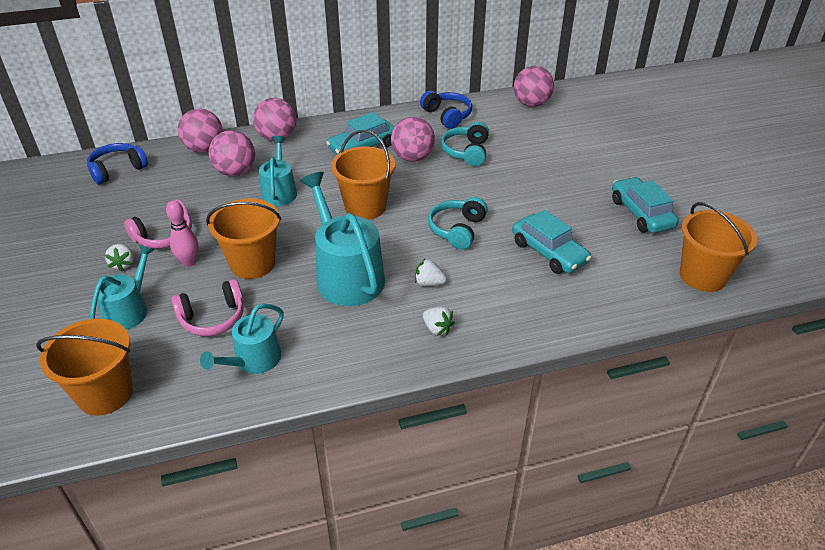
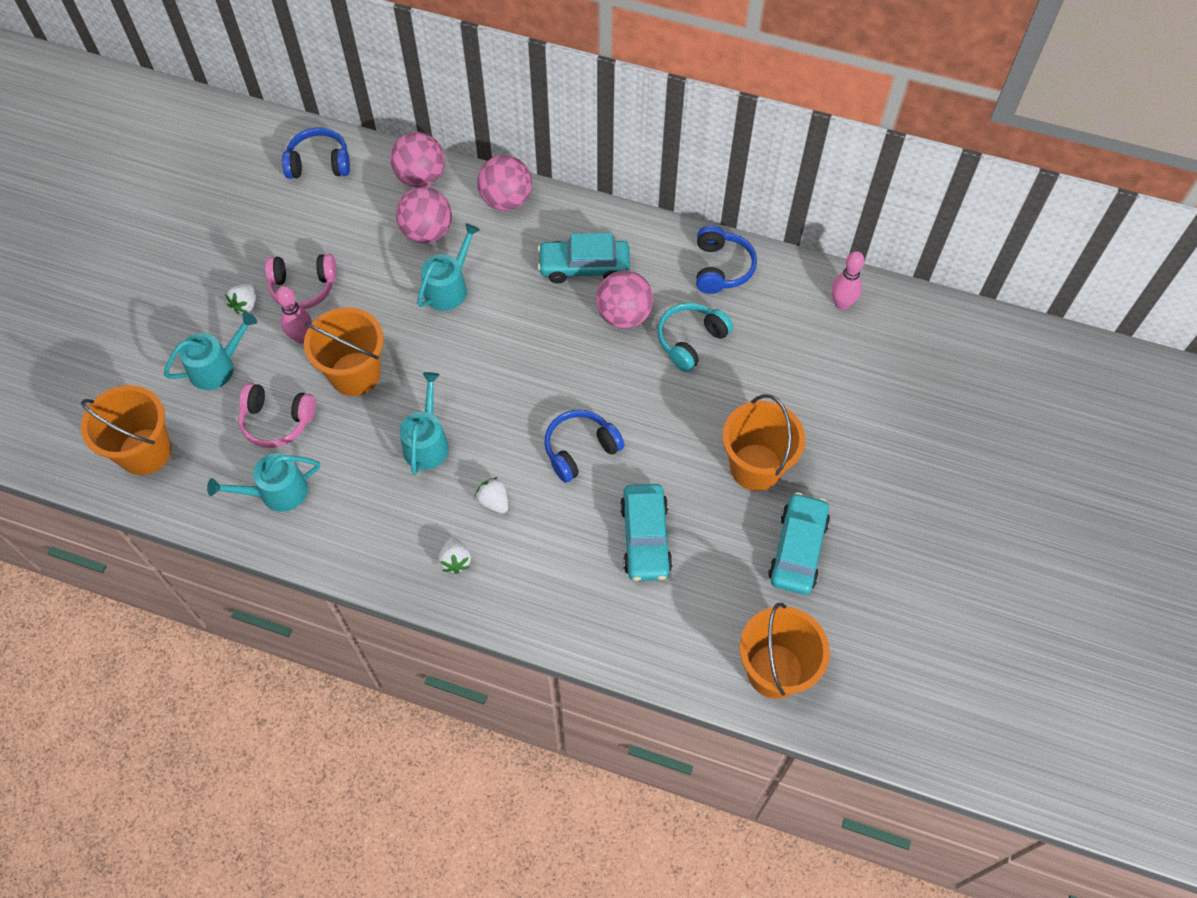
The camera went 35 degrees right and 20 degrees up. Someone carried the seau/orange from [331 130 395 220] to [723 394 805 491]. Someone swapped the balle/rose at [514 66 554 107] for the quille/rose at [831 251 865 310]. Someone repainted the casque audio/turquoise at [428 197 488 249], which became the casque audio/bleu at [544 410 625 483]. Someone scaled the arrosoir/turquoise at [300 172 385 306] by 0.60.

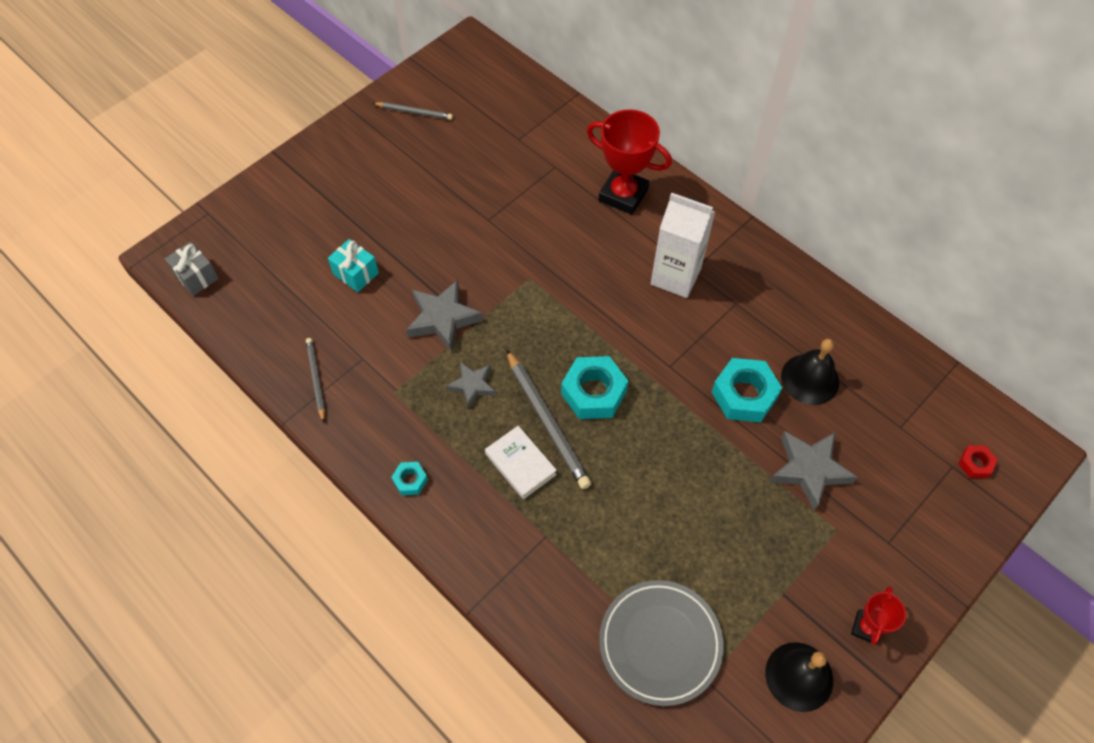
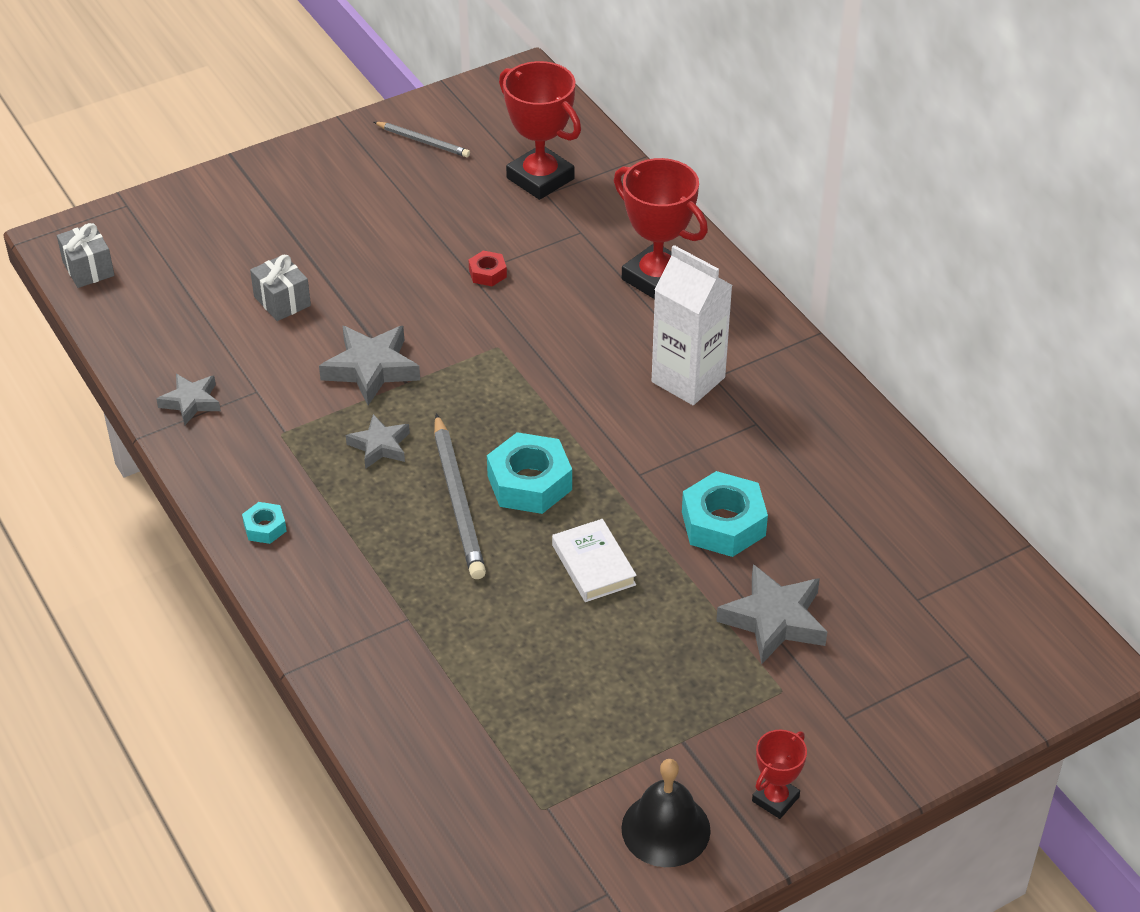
The camera went 15 degrees right and 15 degrees down. Someone took away the assiette/gris at [599 580 724 706]. Someone took away the cloche/noir at [781 339 839 405]. Someone put down the trophée/rouge at [499 61 581 200]. Someone carried the livre/blanc from [485 426 557 499] to [552 519 637 602]. Someone carried the écrou/rouge from [958 446 998 478] to [469 251 507 286]. Someone swapped the crayon/gris at [306 338 325 423] for the étoile/gris at [156 374 221 425]. Someone repainted the cadeau/turquoise at [328 239 379 292], which became the cadeau/gris at [250 255 311 321].

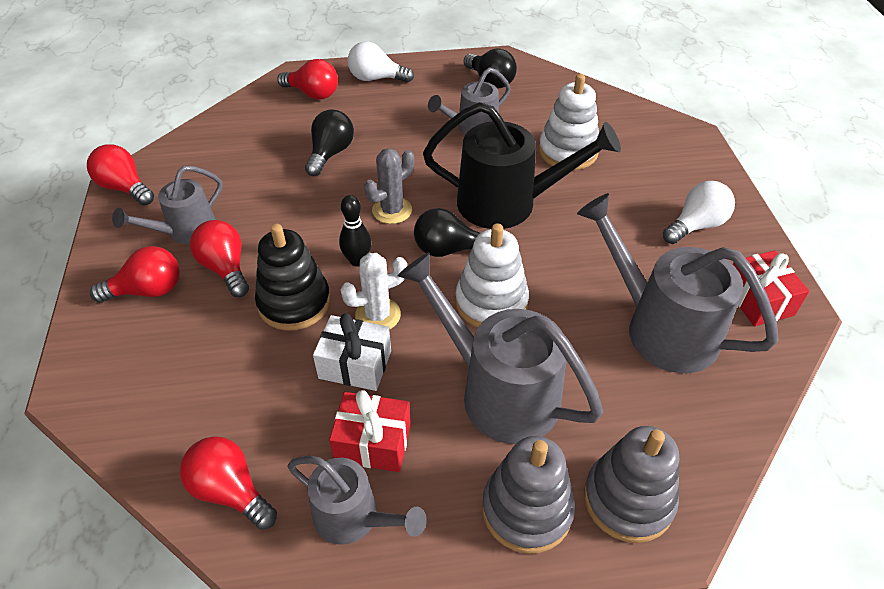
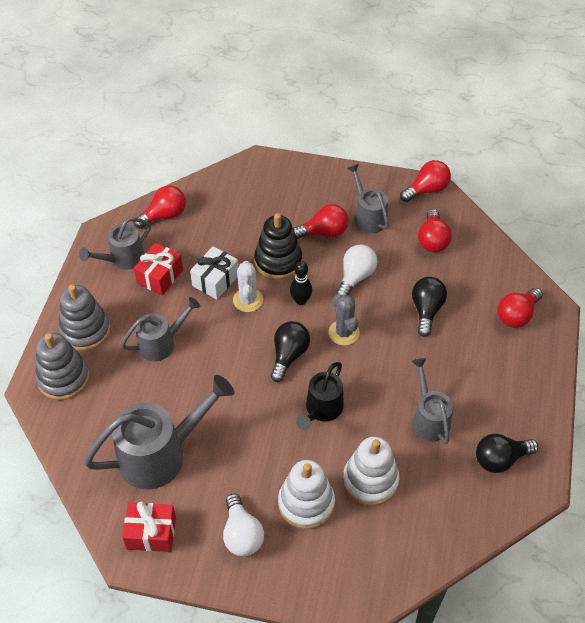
The camera went 110 degrees right and 5 degrees up. Someone carried the ampoule/rouge from [90 246 180 303] to [418 209 452 252]. Someone carried the ampoule/blanc from [347 42 414 83] to [336 244 377 296]. Someone carried the jouet à empiler/blanc from [455 223 529 328] to [278 460 335 529]. Someone rotated the ampoule/noir at [305 109 354 176] by 120 degrees counterclockwise. Someone scaled the arrosoir/gris at [398 252 603 444] by 0.59. Someone scaled the arrosoir/noir at [423 102 621 229] by 0.59.

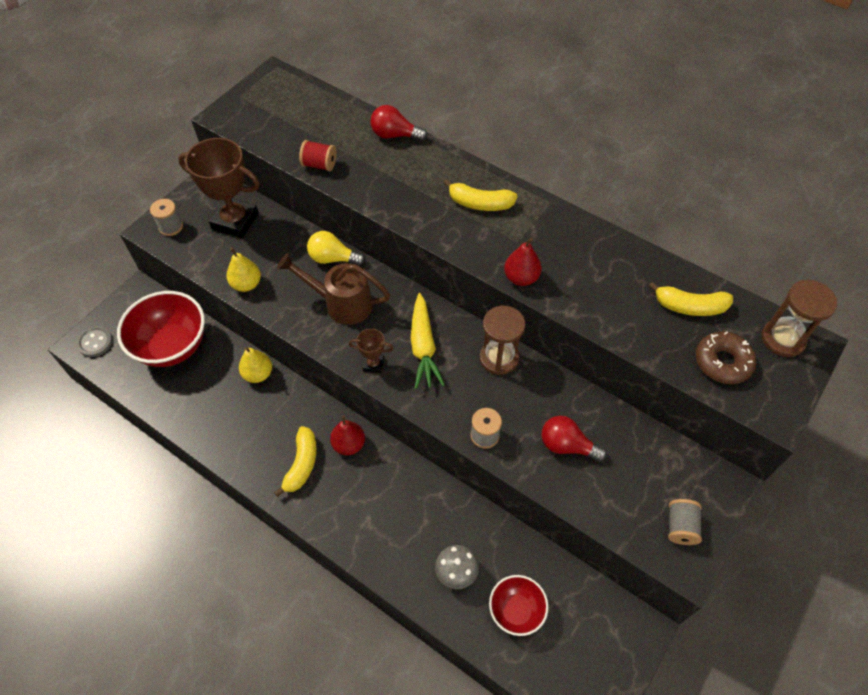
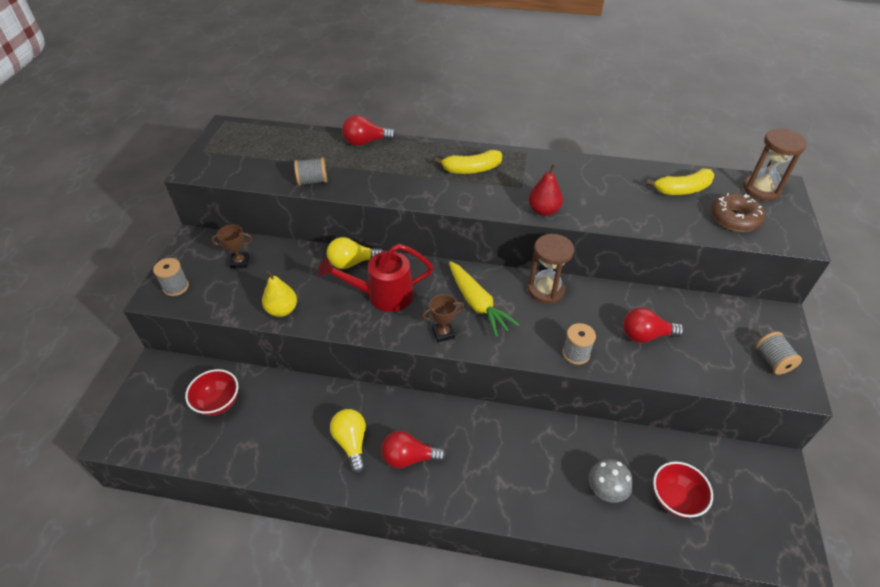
The camera went 25 degrees left and 10 degrees down. Someone took away the bouton/gris at [76 326 113 357]. Someone took away the poire/jaune at [239 347 272 383]. Someone took away the poire/rouge at [330 415 365 455]. Someone put down the ampoule/jaune at [330 409 366 474]. Someone swapped the banane/jaune at [274 426 317 497] for the ampoule/rouge at [381 431 447 469]. Someone repainted the arrosoir/marron at [277 253 390 325], which became the arrosoir/rouge at [318 244 433 312]. Someone repainted the bobine/rouge at [299 140 337 171], which became the bobine/gris at [294 157 327 185]. Someone scaled the bol/rouge at [117 291 205 367] by 0.57. Someone scaled the trophée/marron at [178 138 260 238] by 0.46.

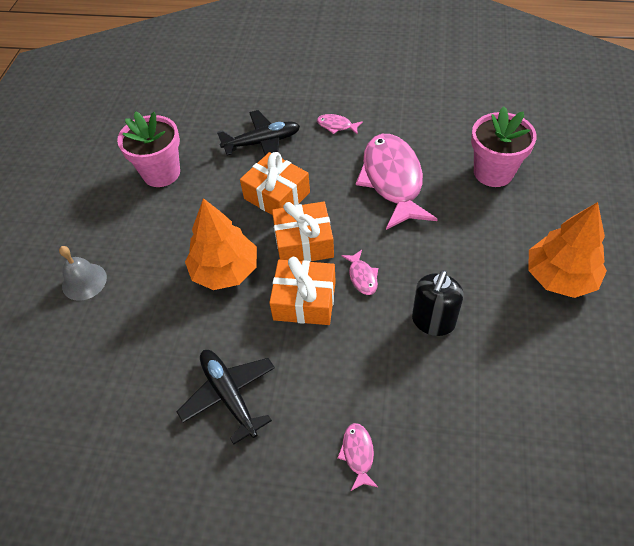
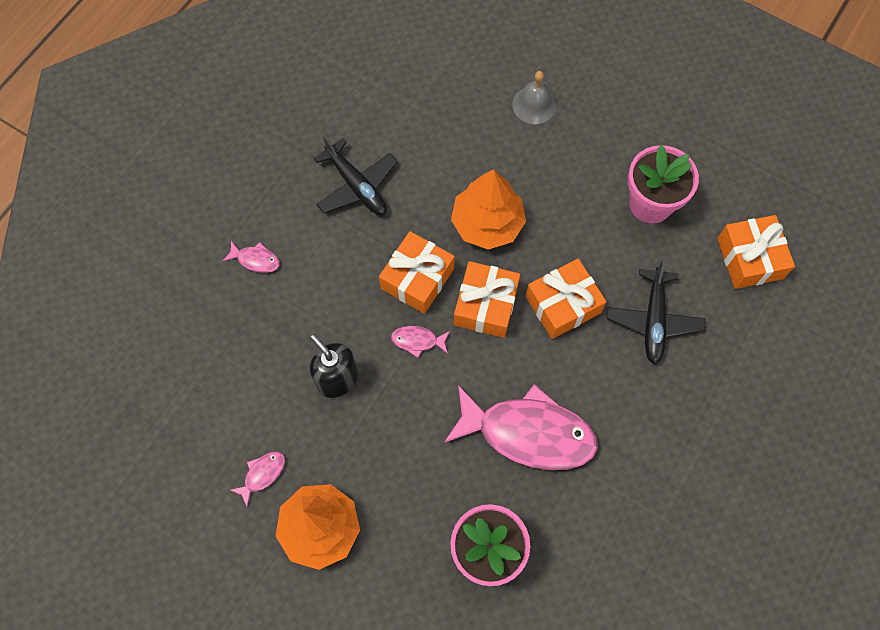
The camera went 110 degrees right and 15 degrees up. Someone put down the cadeau/orange at [717 215 795 289]. Someone carried the poisson/rose from [317 114 363 135] to [231 451 285 506]. Someone rotated the avion/noir at [177 350 275 444] by 60 degrees clockwise.

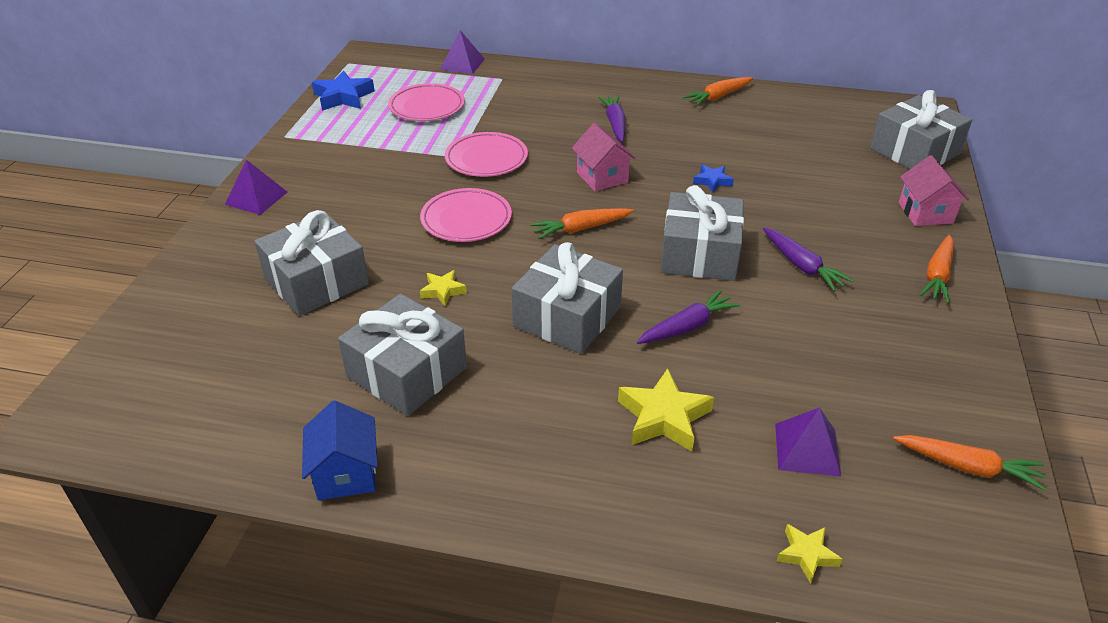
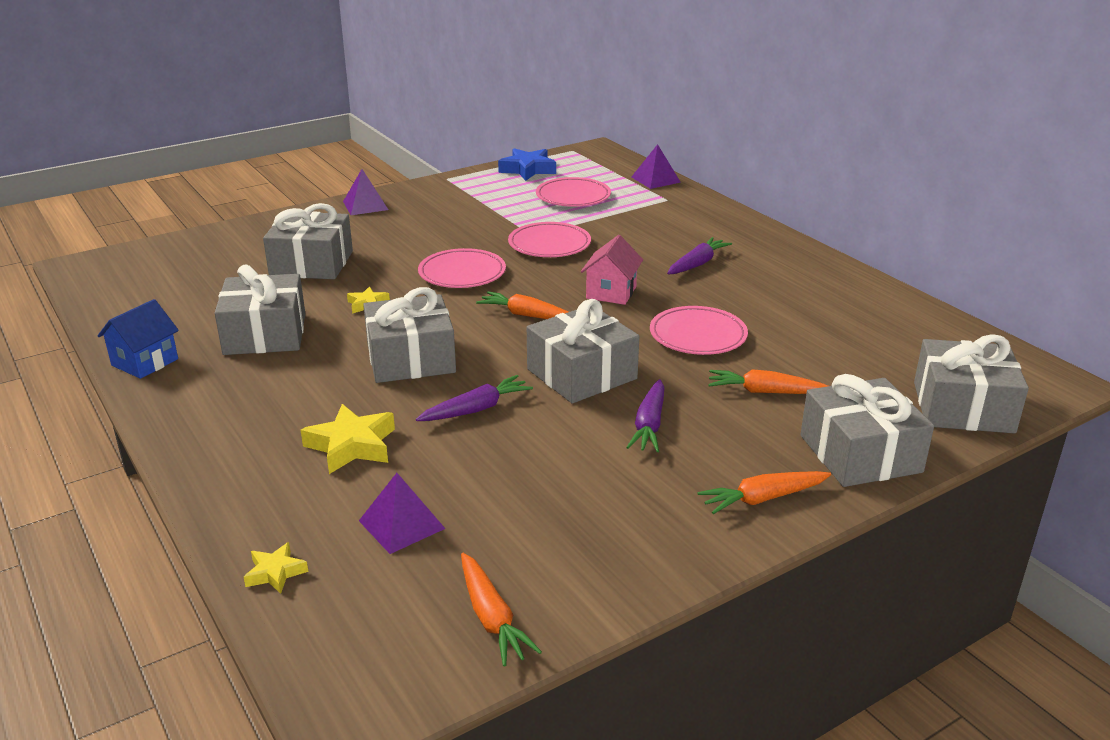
The camera went 45 degrees right and 10 degrees down. Someone carried the carotte/orange from [683 77 753 106] to [708 369 828 394]. Someone swapped the étoile/bleu at [693 165 734 193] for the assiette/rose at [650 306 748 355]. Someone swapped the maison/rose at [899 155 970 226] for the cadeau/gris at [800 374 934 487]. Someone rotated the carotte/violet at [637 290 740 344] by 45 degrees counterclockwise.

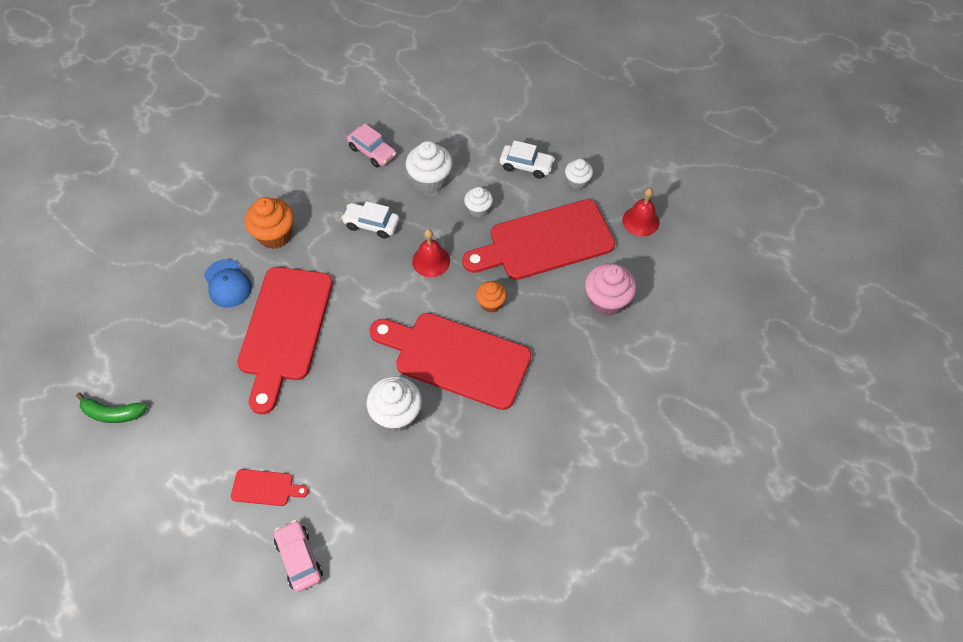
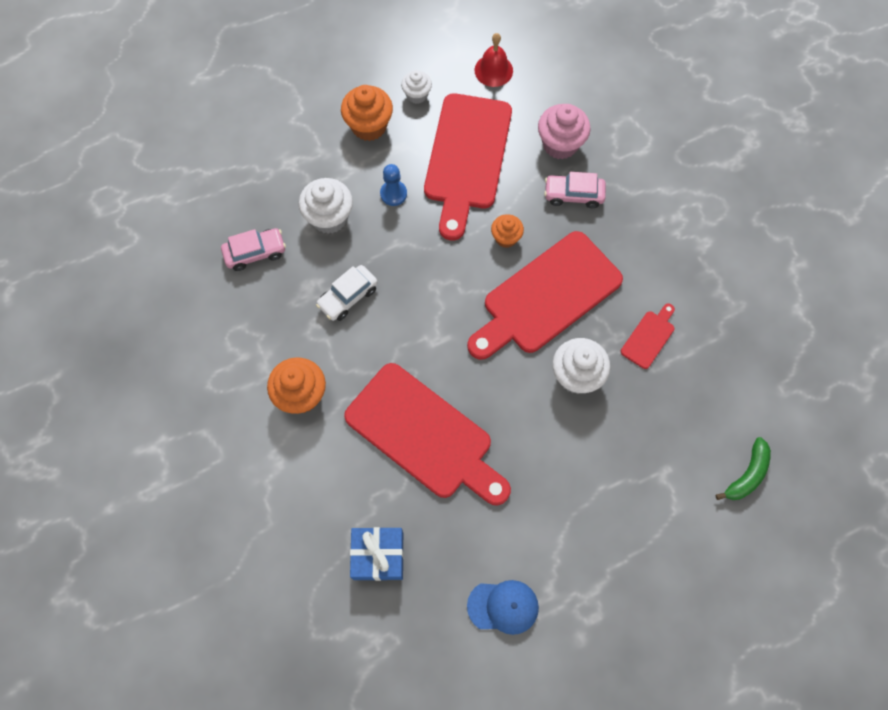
The camera went 60 degrees left and 10 degrees up. Someone took away the cloche/rouge at [412 229 450 277]. Someone put down the cadeau/bleu at [350 527 404 581]. Someone carried the banane/vert from [76 393 147 423] to [716 437 771 500]. Someone carried the casquette/bleu from [204 259 252 308] to [467 580 539 635]. Someone carried the planche à découper/rouge from [231 469 309 506] to [621 303 675 369]. Someone carried the voiture/rose from [274 520 323 592] to [544 172 606 208]. Someone swapped the muffin/blanc at [464 187 493 218] for the pion/bleu at [380 164 407 206]. Someone swapped the voiture/blanc at [500 140 555 179] for the muffin/orange at [341 85 393 141].

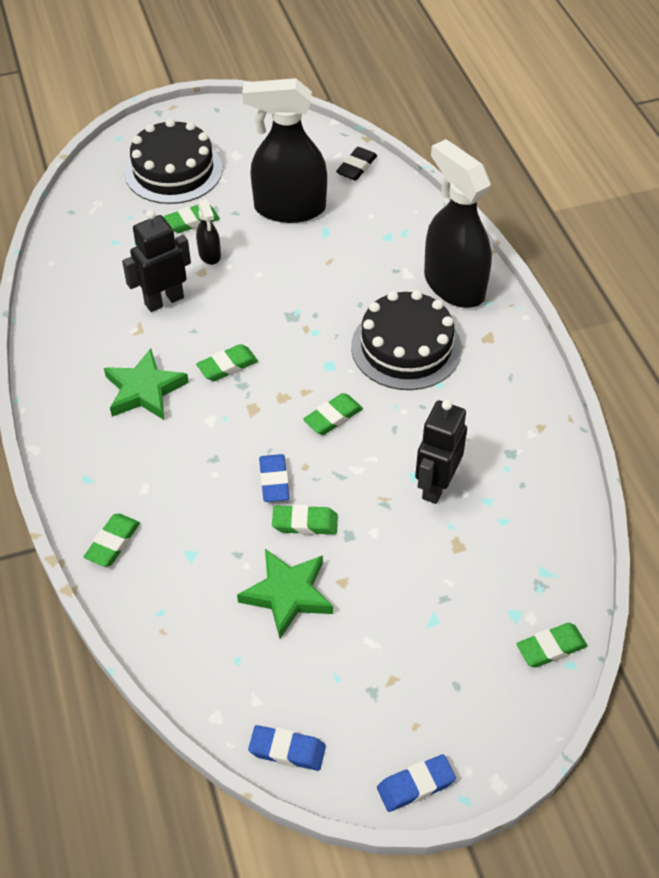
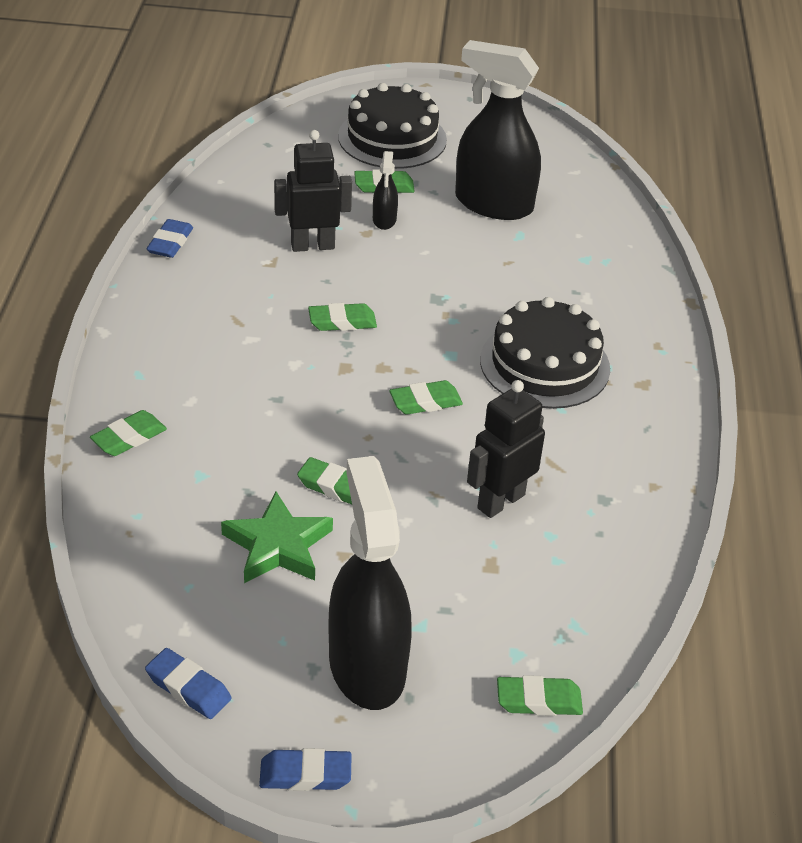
The camera went 20 degrees right and 10 degrees down. Someone took away the étoile/vert at [104 348 189 420]. Someone took away the gomme/noir at [336 147 377 181]. Someone carried the gomme/bleu from [259 454 289 502] to [146 219 193 258]. Someone carried the vaporisateur/noir from [424 139 492 308] to [328 456 412 710].

